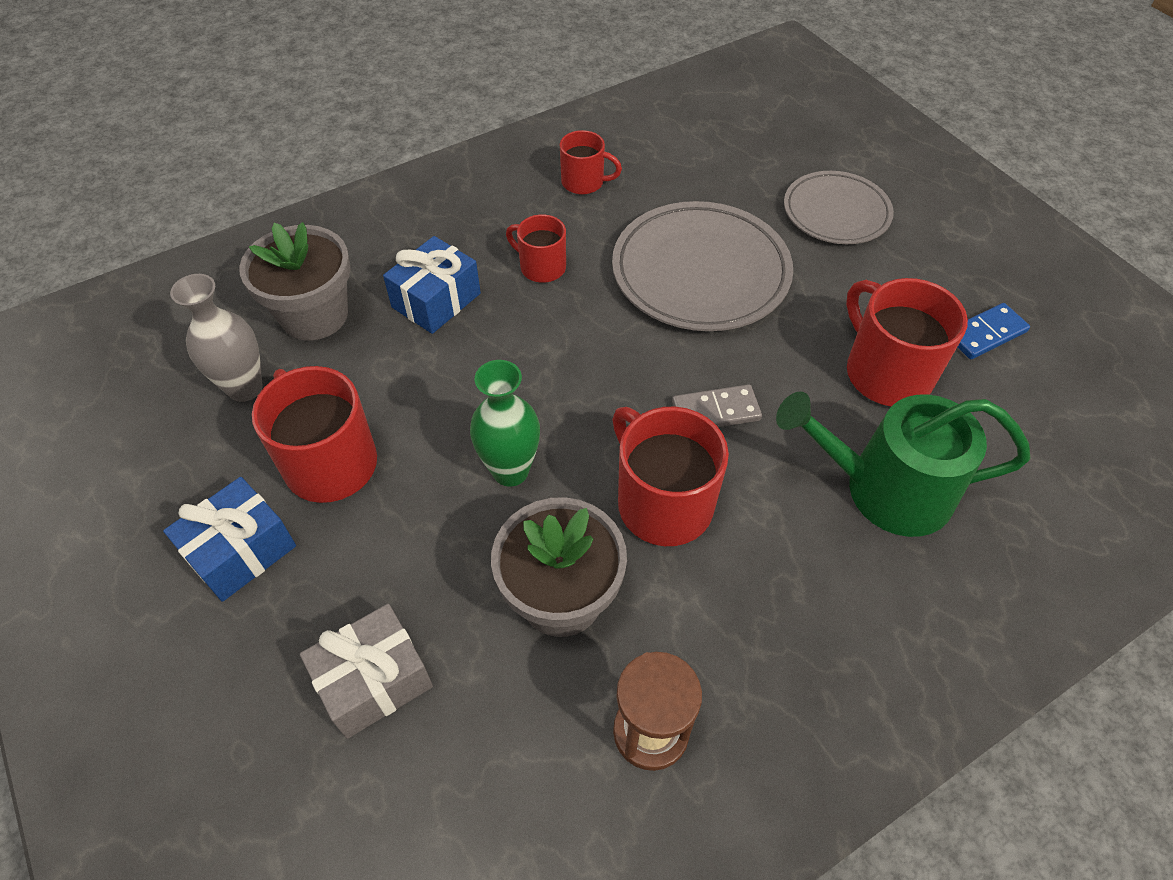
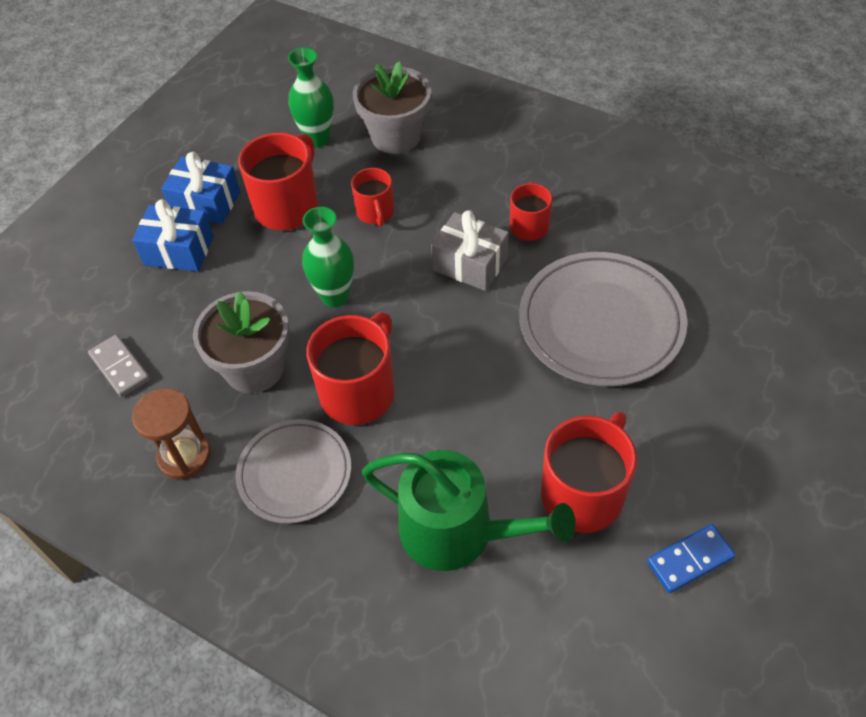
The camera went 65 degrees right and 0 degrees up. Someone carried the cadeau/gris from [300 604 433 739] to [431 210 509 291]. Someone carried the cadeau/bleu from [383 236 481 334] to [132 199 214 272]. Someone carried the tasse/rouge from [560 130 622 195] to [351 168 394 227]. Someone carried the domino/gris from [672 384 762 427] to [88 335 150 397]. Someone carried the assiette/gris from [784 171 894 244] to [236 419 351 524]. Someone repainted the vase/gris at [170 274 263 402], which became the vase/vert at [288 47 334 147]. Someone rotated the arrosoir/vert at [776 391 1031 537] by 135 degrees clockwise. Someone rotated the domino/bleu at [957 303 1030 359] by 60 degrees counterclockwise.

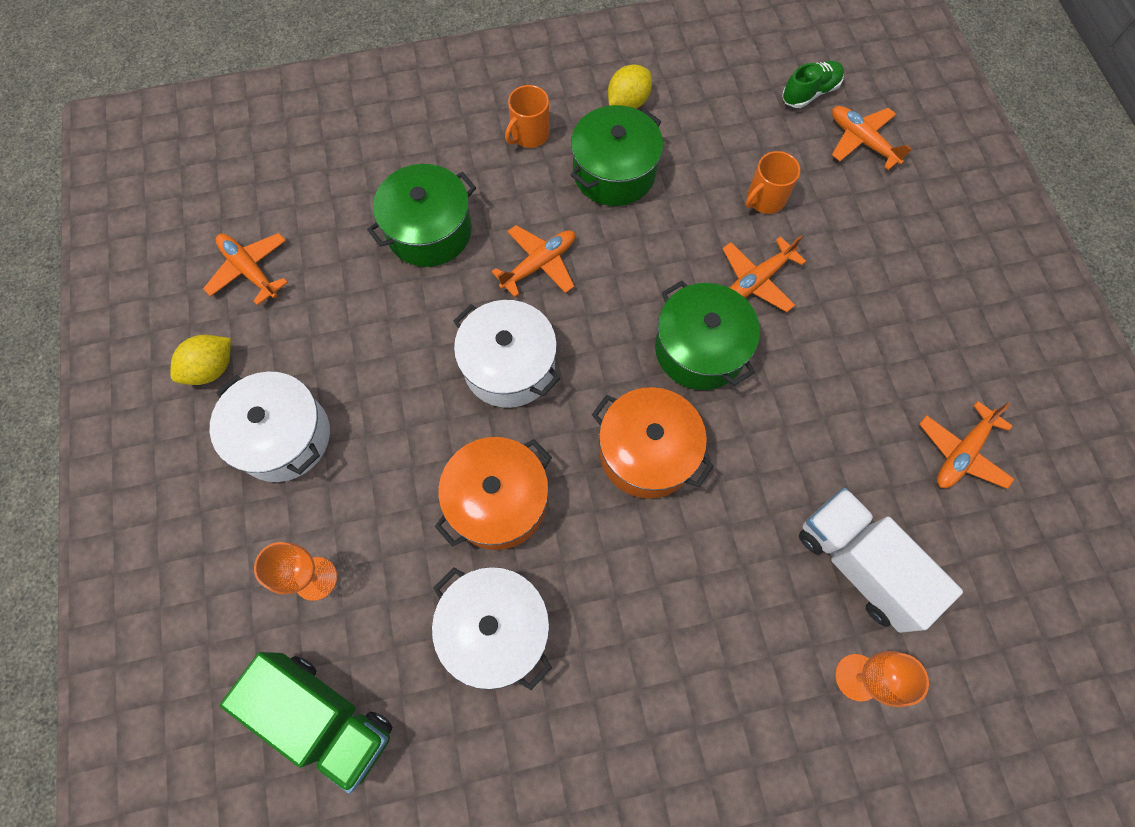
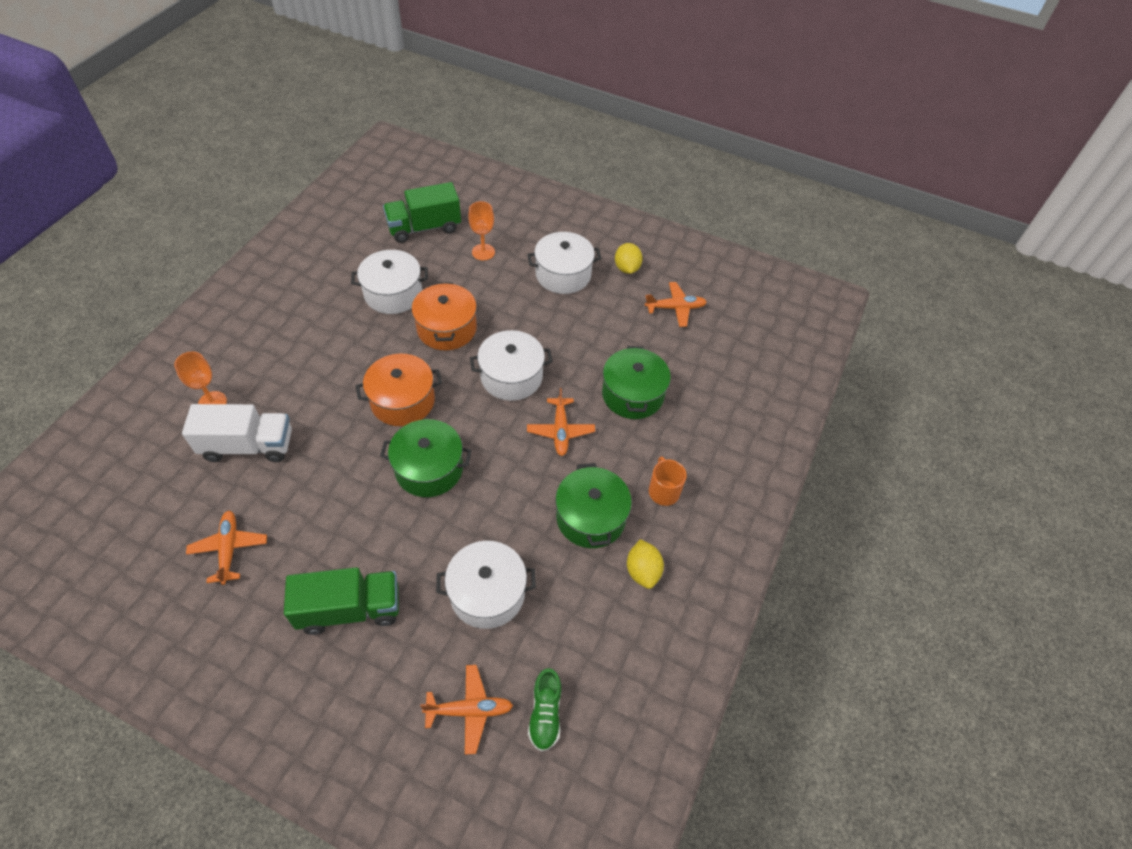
The camera went 125 degrees right and 15 degrees down. Someone took away the avion/orange at [722 235 806 312]. Someone put down the camion/vert at [284 567 399 635]. Someone swapped the tasse/orange at [745 151 800 214] for the marmite/blanc at [436 541 536 629].

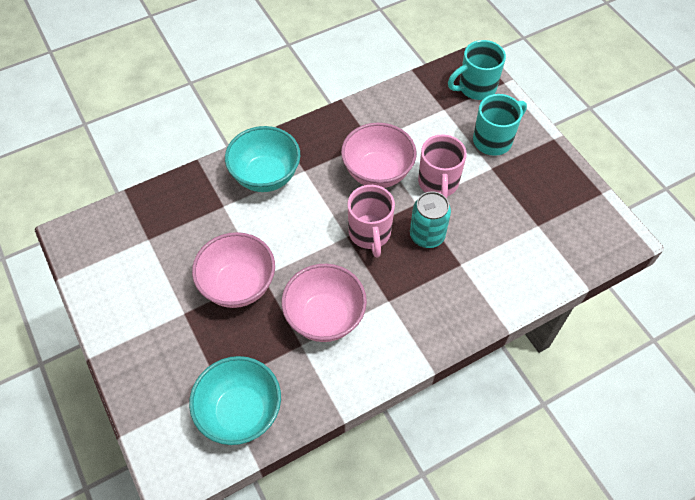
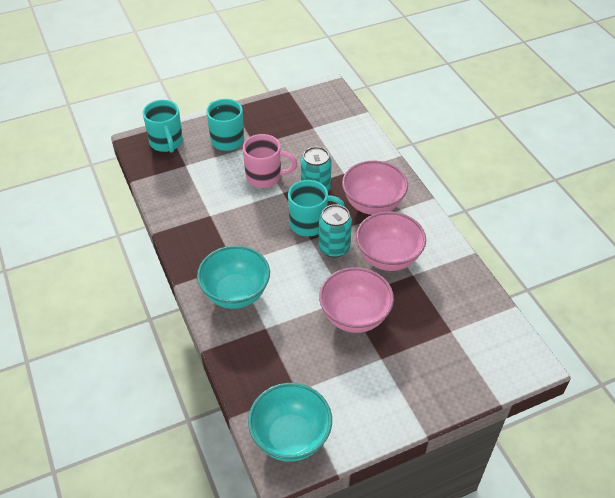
The camera went 85 degrees left and 10 degrees down. Someone put down the canette/turquoise at [318 204 352 258]. Someone carried the bol/turquoise from [189 356 281 445] to [248 383 332 462]. Someone carried the bol/rose from [341 123 417 188] to [342 161 408 215]. Someone repainted the tasse/rose at [347 185 395 258], which became the tasse/turquoise at [288 180 345 236].

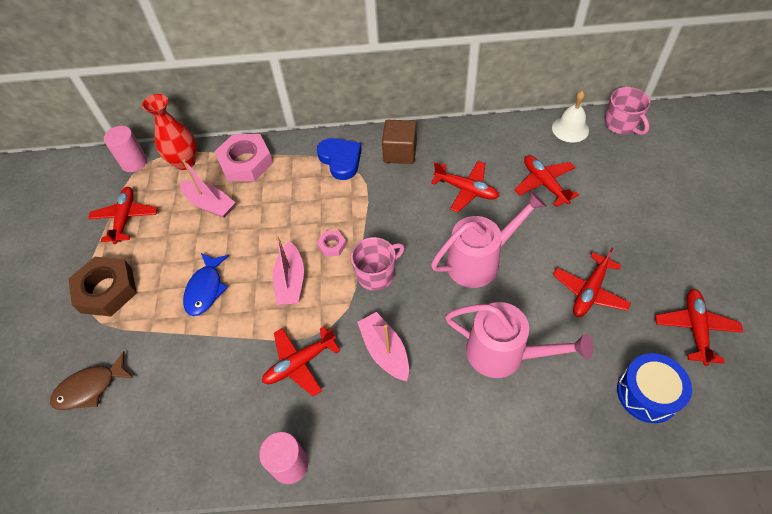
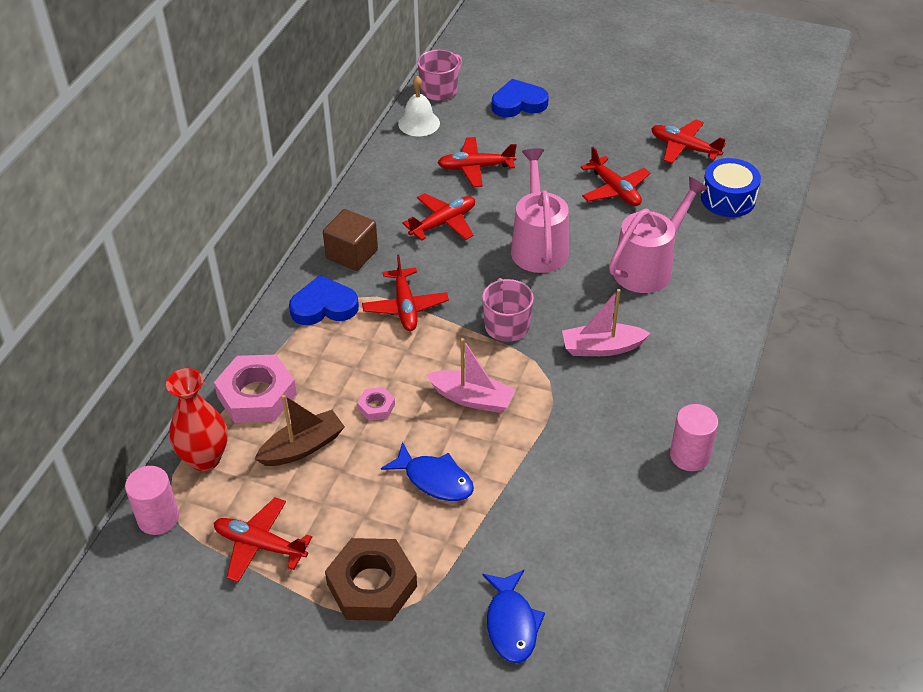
The camera went 70 degrees left and 10 degrees down. Someone put down the cœur/bleu at [492 79 549 117]. Someone carried the avion/rouge from [262 326 341 397] to [362 255 449 331]. Someone carried the écrou/rose from [317 230 347 257] to [357 387 395 421]. Someone repainted the poisson/marron at [50 351 133 410], which became the poisson/bleu at [482 570 545 663]. Someone repainted the bateau/rose at [180 159 236 218], which became the bateau/marron at [255 395 345 466]. Someone rotated the tasse/rose at [604 87 650 135] by 45 degrees counterclockwise.

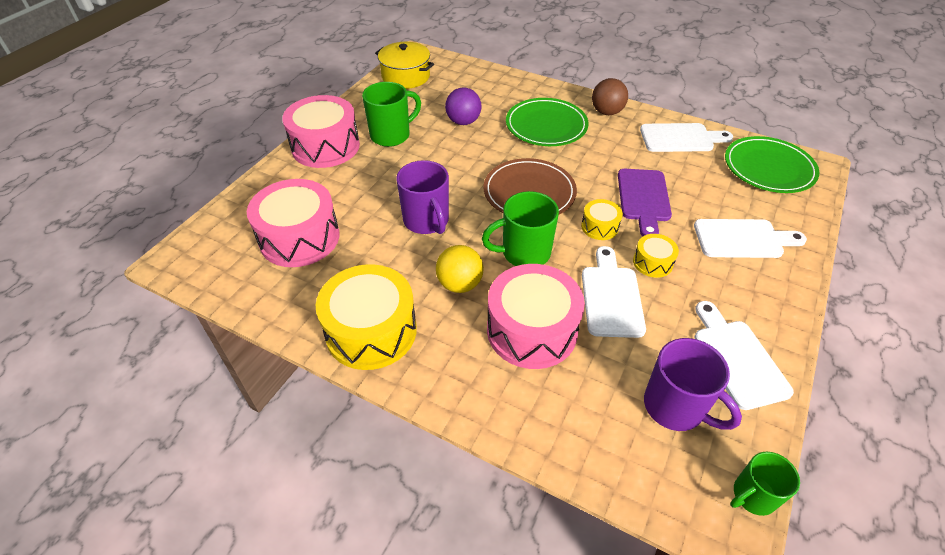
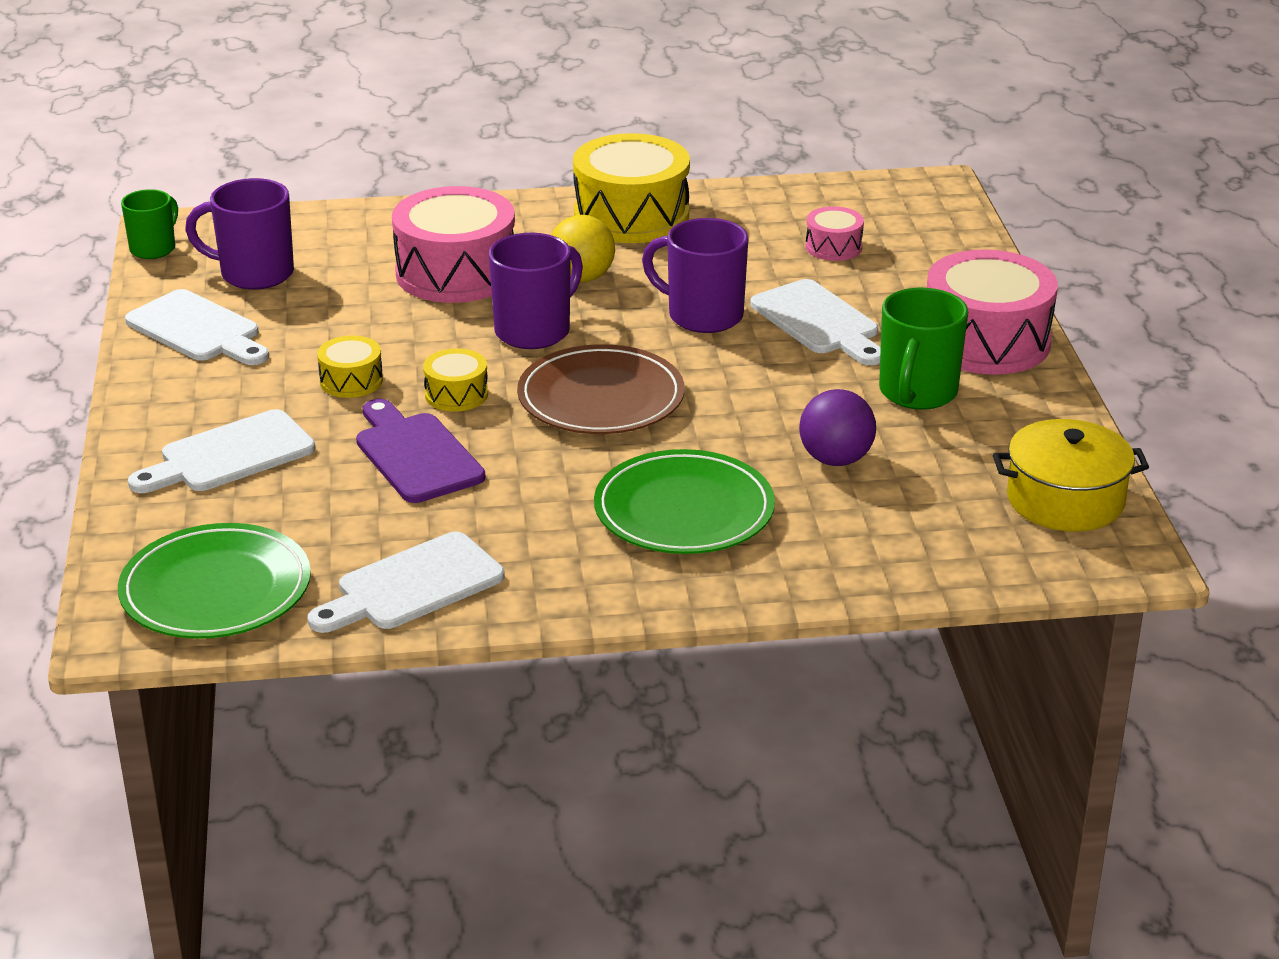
The camera went 145 degrees right and 15 degrees down. Someone took away the balle/marron at [592 78 628 115]. Someone carried the planche à découper/blanc from [582 246 646 338] to [751 279 881 365]. Someone repainted the tasse/vert at [482 191 559 266], which became the tasse/violet at [489 233 583 349]. Someone scaled the tambour/rose at [247 179 340 267] by 0.48.

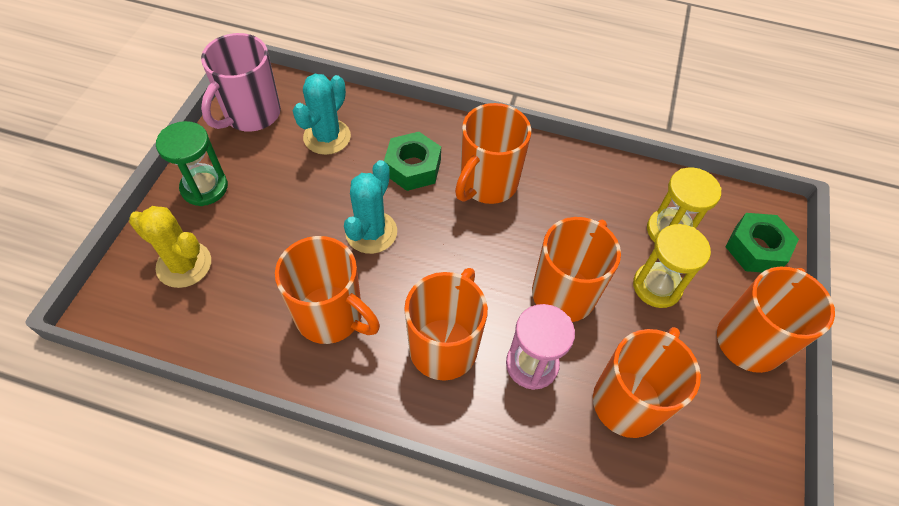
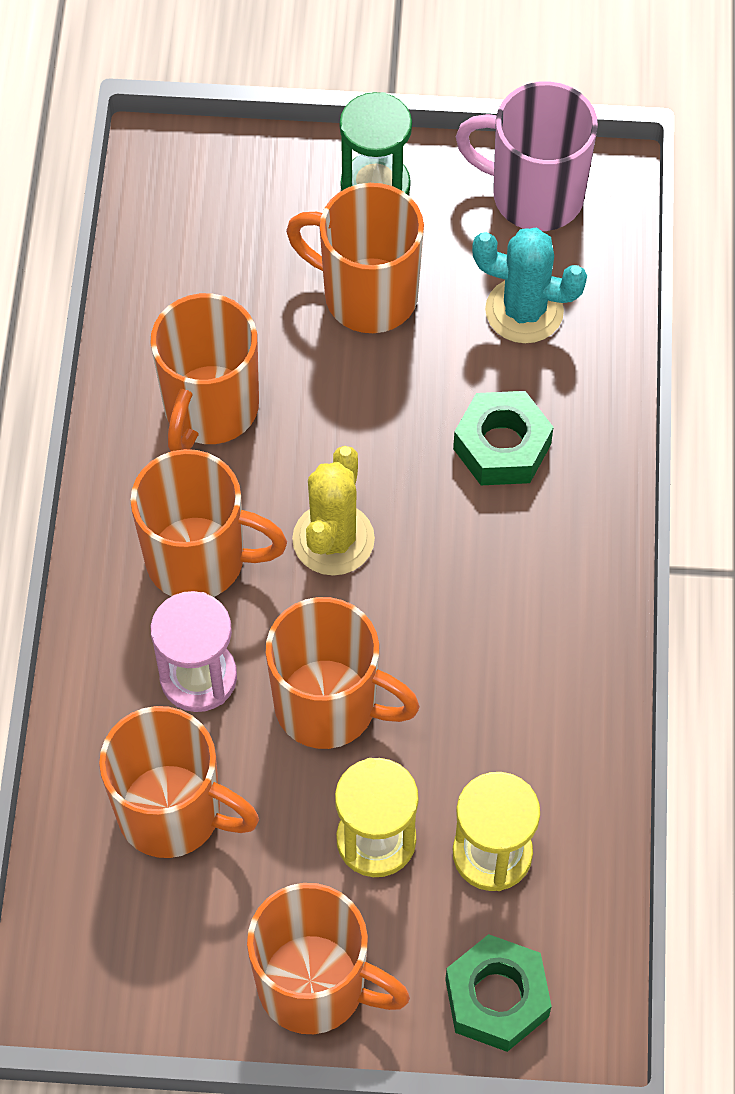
The camera went 80 degrees right and 5 degrees up. Someone took away the cactus/turquoise at [344 160 397 254]. Someone carried the cactus/jaune from [129 206 211 288] to [292 446 375 576]. Someone carried the tasse/orange from [455 103 531 204] to [286 183 424 333].

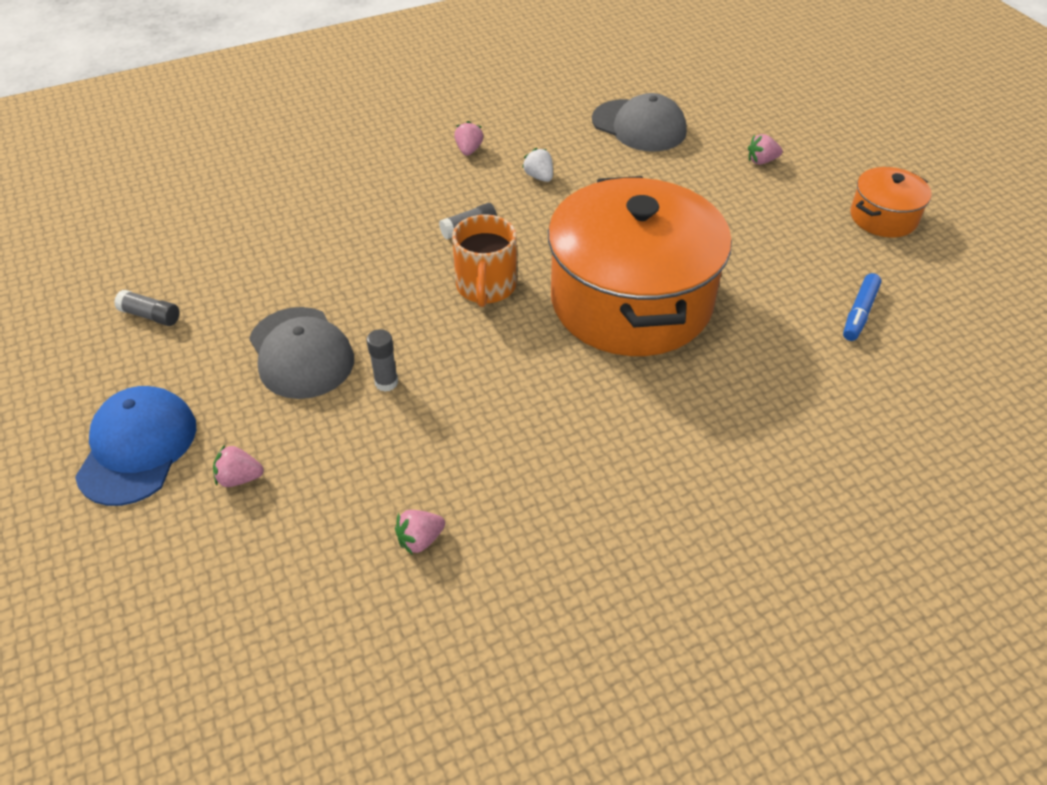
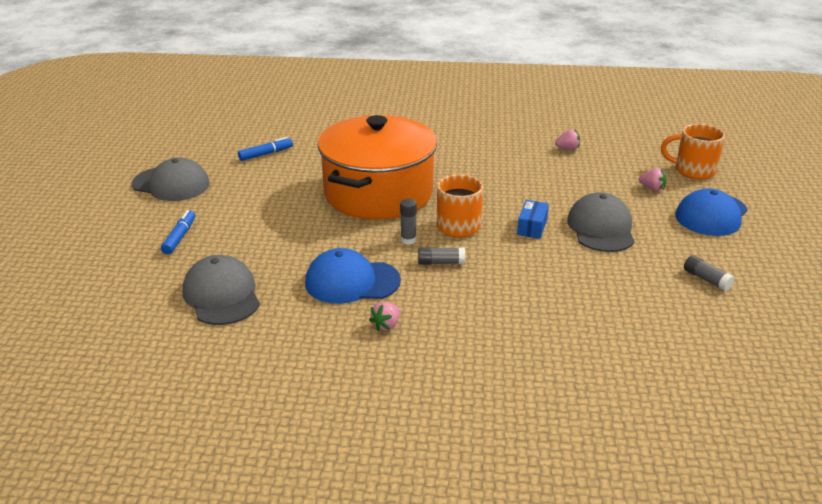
The camera went 150 degrees left and 15 degrees down. Someone put down the boîte/bleu at [517 200 549 239]. Someone put down the tasse/orange at [661 124 725 180]. Someone carried the bâton de colle/gris from [367 329 398 392] to [400 199 417 245]. Someone swapped the fraise/blanc at [522 148 553 182] for the casquette/bleu at [305 248 401 304]. Someone swapped the fraise/rose at [748 134 783 165] for the feutre/bleu at [161 210 195 255]. Someone swapped the marmite/orange at [851 167 932 237] for the casquette/gris at [132 158 210 201].

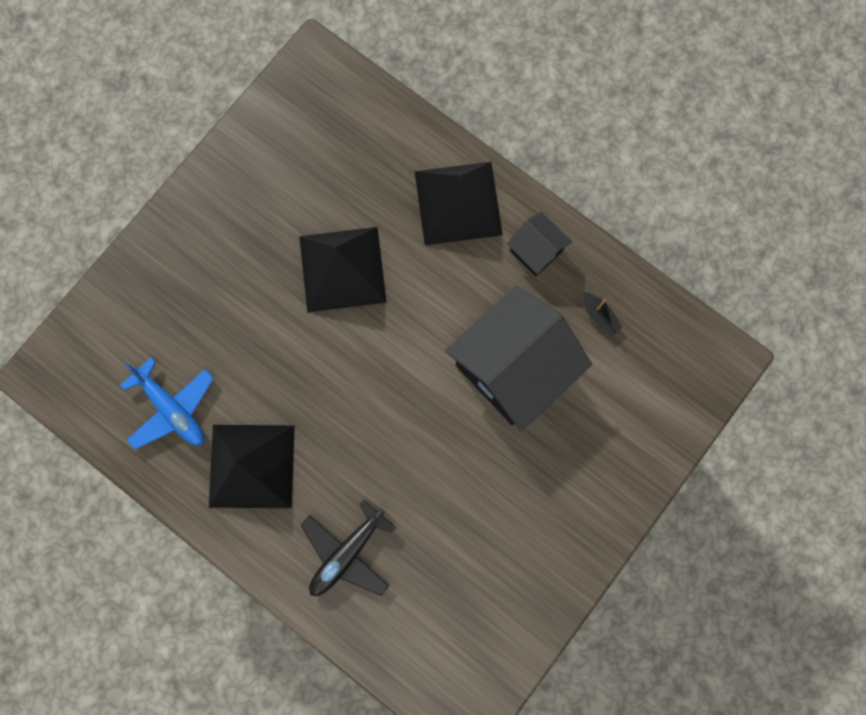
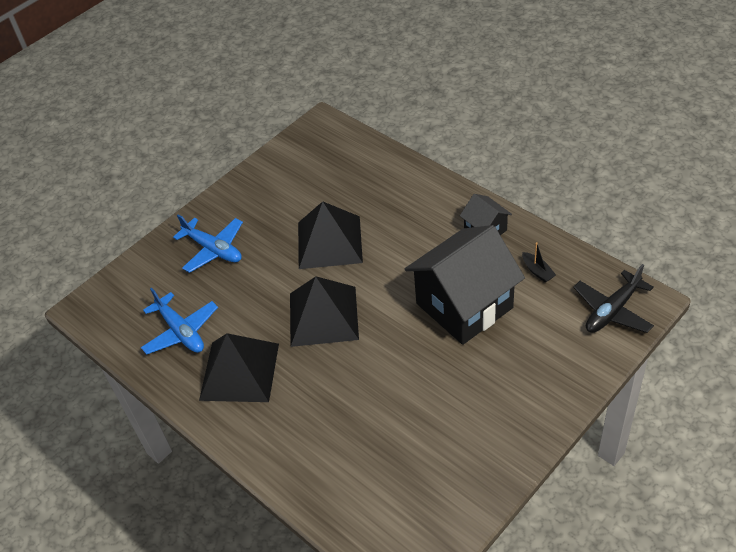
The camera went 10 degrees right and 30 degrees down. Someone put down the avion/bleu at [173 214 243 273]. Someone carried the avion/noir from [301 500 396 596] to [573 264 654 333]. Someone carried the pyramide/noir from [415 162 503 245] to [290 276 359 347].

